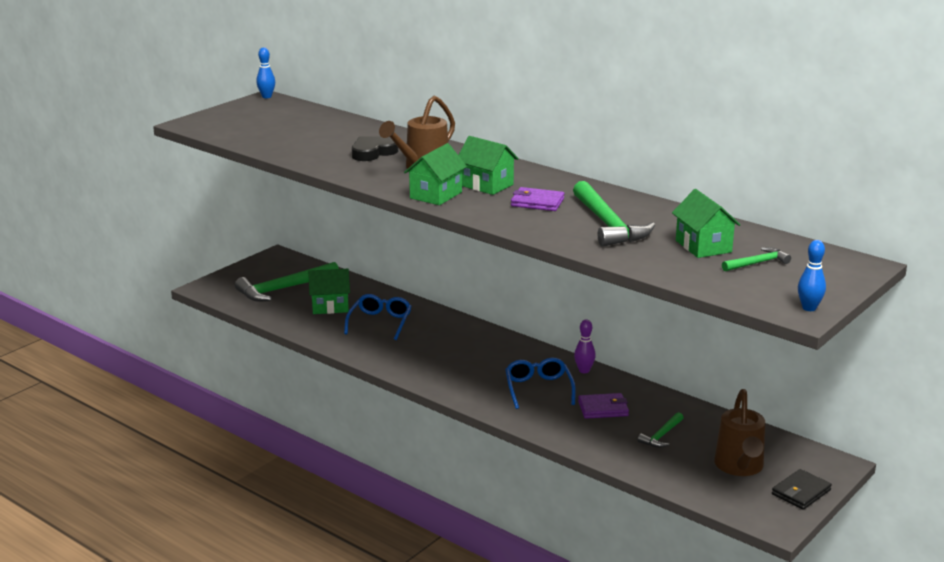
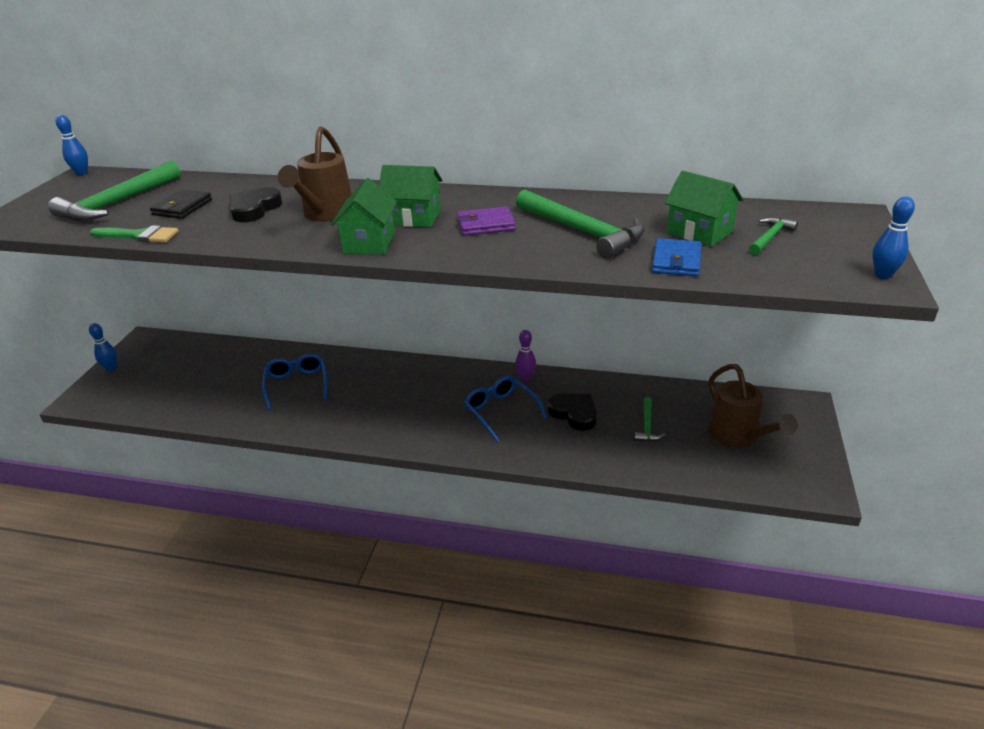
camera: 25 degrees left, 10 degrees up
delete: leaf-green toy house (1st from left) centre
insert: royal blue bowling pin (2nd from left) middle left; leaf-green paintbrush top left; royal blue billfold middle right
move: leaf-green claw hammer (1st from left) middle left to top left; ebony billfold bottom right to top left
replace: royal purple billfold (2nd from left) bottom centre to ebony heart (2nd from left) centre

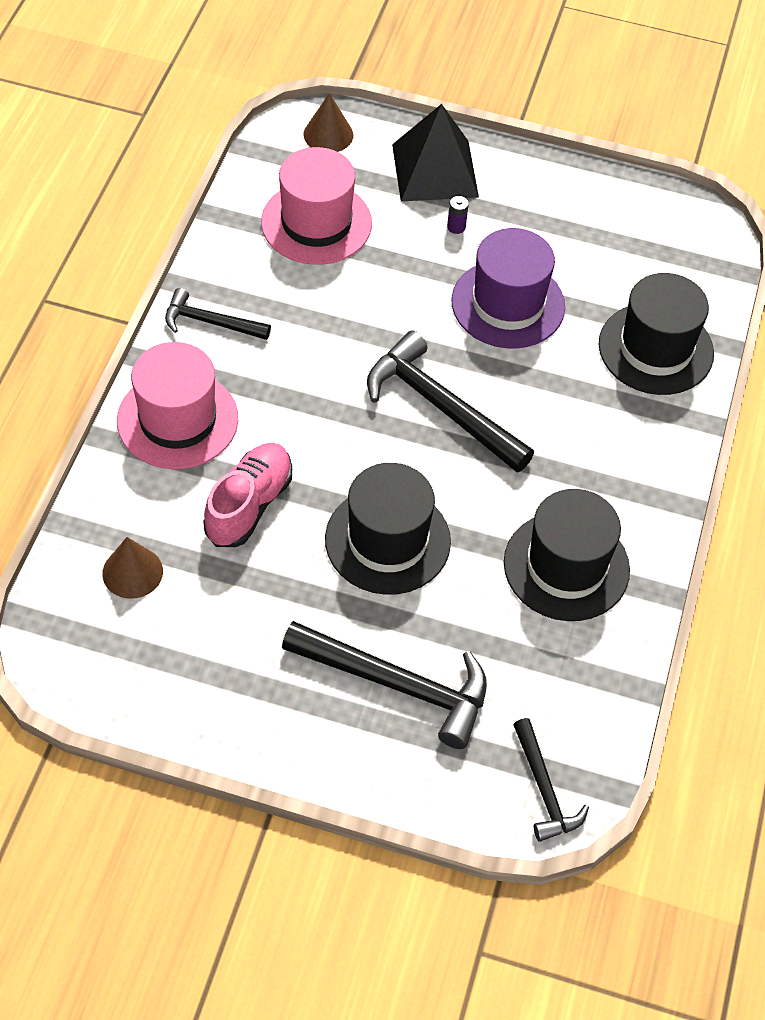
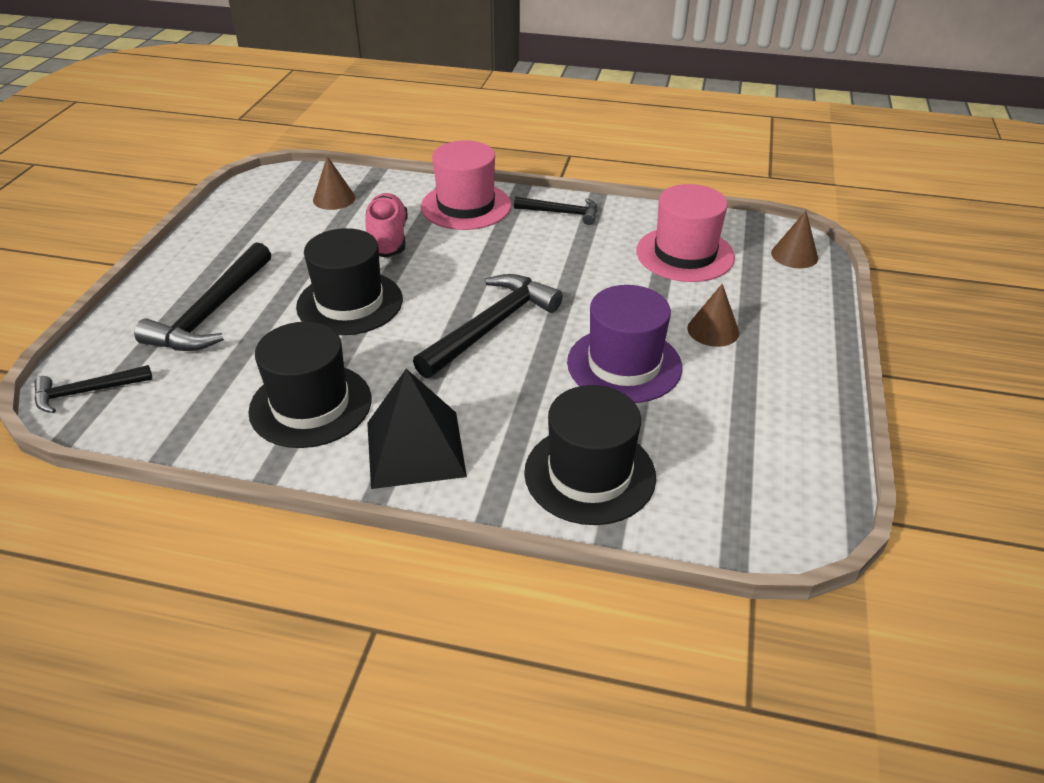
camera: 90 degrees right, 15 degrees down
move: ebony solid pyramid top centre to centre
replace: royal purple AA battery top centre to dark brown cone shape (2nd from left) middle right
rotate: ebony claw hammer (1st from left in the first image) top left = top centre 90 degrees clockwise; rose-pink sneaker middle left = top centre 120 degrees counterclockwise

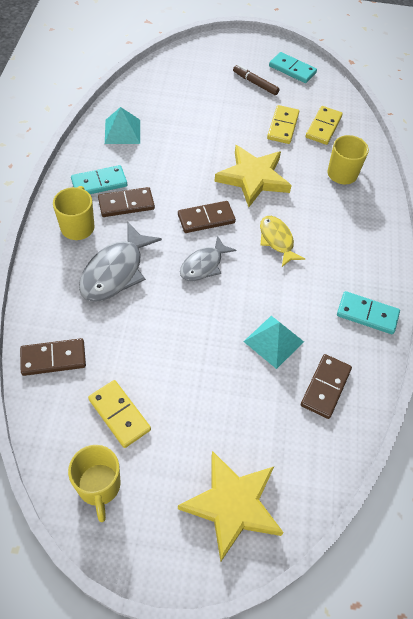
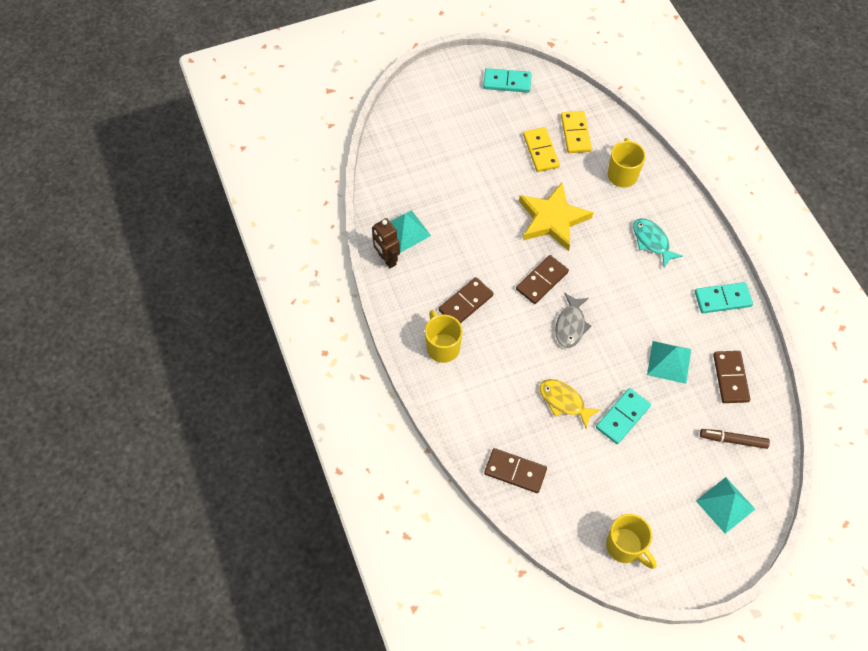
camera: 25 degrees left, 5 degrees up
delete: gray fish figure (1st from left) middle left; bright yellow domino (1st from left) bottom left
insert: dark brown robot centre; turquoise fish figure middle right
move: turquoise domino (1st from left in the first image) top left to turquoise domino (2nd from left) middle right; dark brown marker top centre to bottom right; bright yellow fish figure middle right to centre
replace: bright yellow star shape (1st from left) bottom centre to turquoise solid pyramid (3rd from left) bottom right
rotate: dark brown domino (1st from left in the first image) middle left = bottom centre 60 degrees clockwise

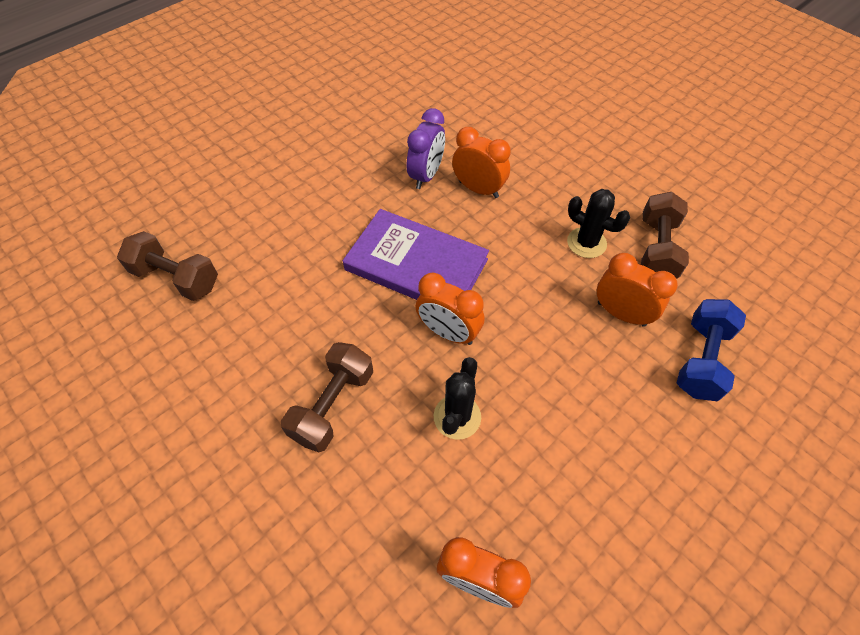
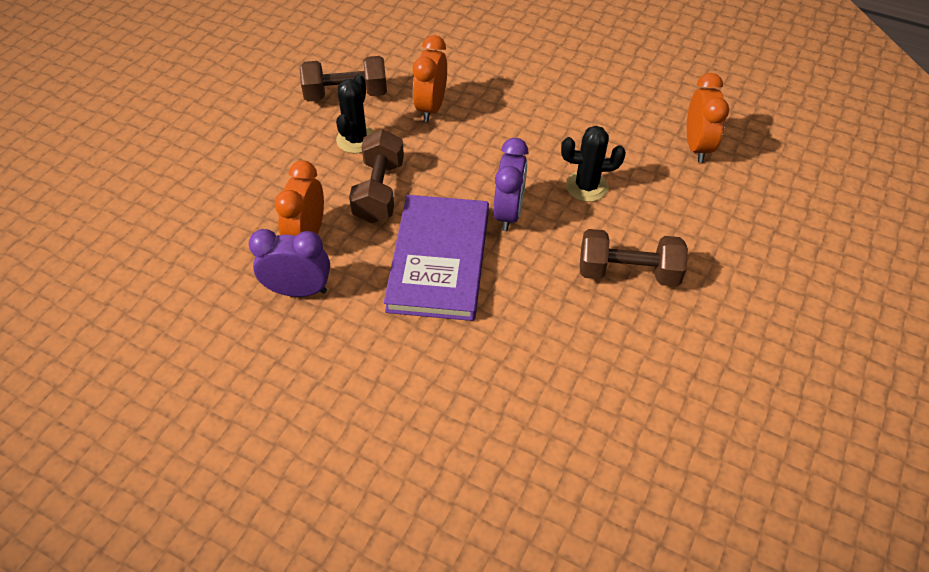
camera: 110 degrees left, 5 degrees down
delete: royal blue dumbbell middle right
move: dark brown dumbbell (1st from left in the first image) middle left to dark brown dumbbell (2nd from left) top centre
recolor: bright orange clock (1st from left) centre to royal purple clock (2nd from left) top centre

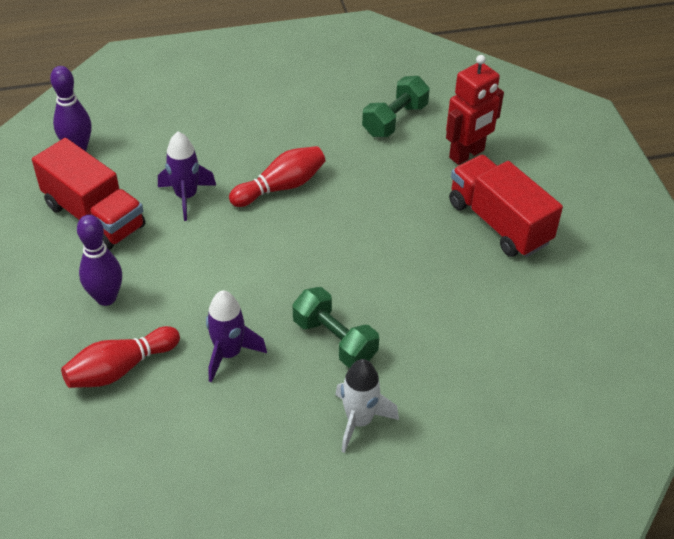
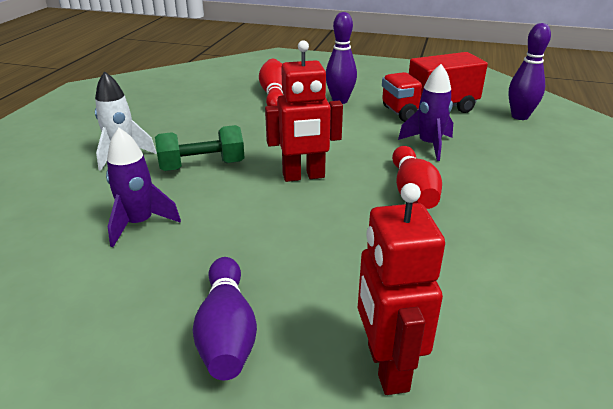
camera: 120 degrees right, 15 degrees down
delete: leaf-green dumbbell (2nd from left) top centre
insert: crimson robot (1st from left) top centre
move: royal purple toy rocket (2nd from left in the first image) centre to royal purple toy rocket (1st from left) middle left
replace: crimson truck (2nd from left) middle right to royal purple bowling pin (1st from left) bottom centre

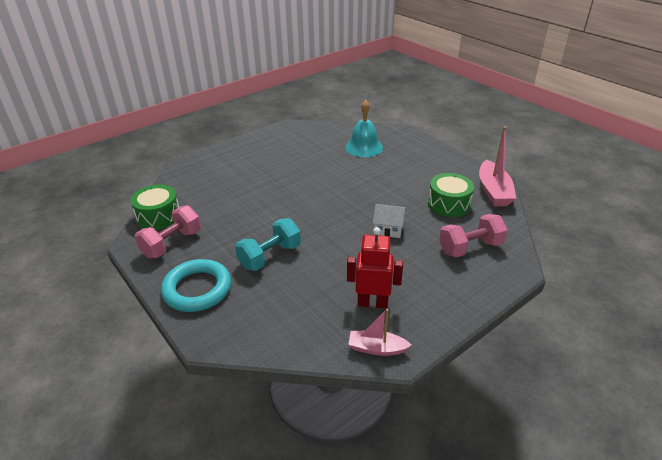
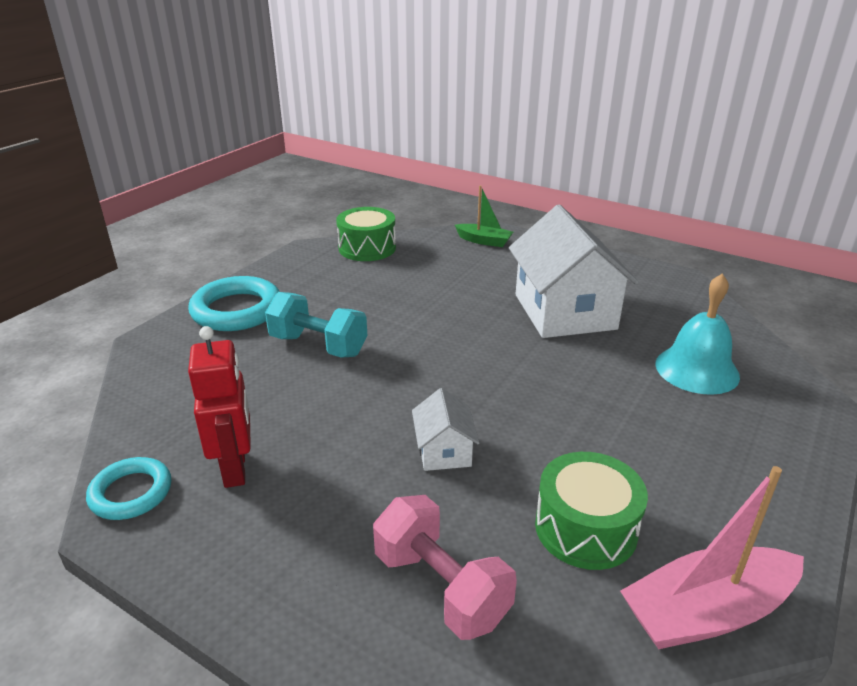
camera: 70 degrees right, 5 degrees down
delete: rose-pink dumbbell (1st from left) middle left
insert: leaf-green sailboat top centre; pure white toy house (2nd from left) middle right
replace: rose-pink sailboat (1st from left) bottom centre to turquoise torus (1st from left) bottom left

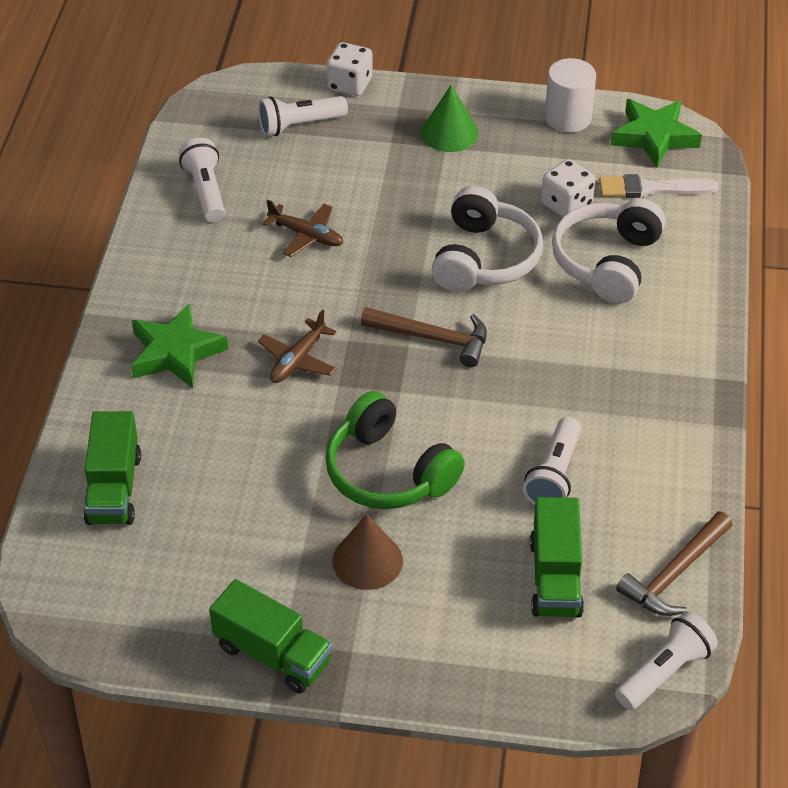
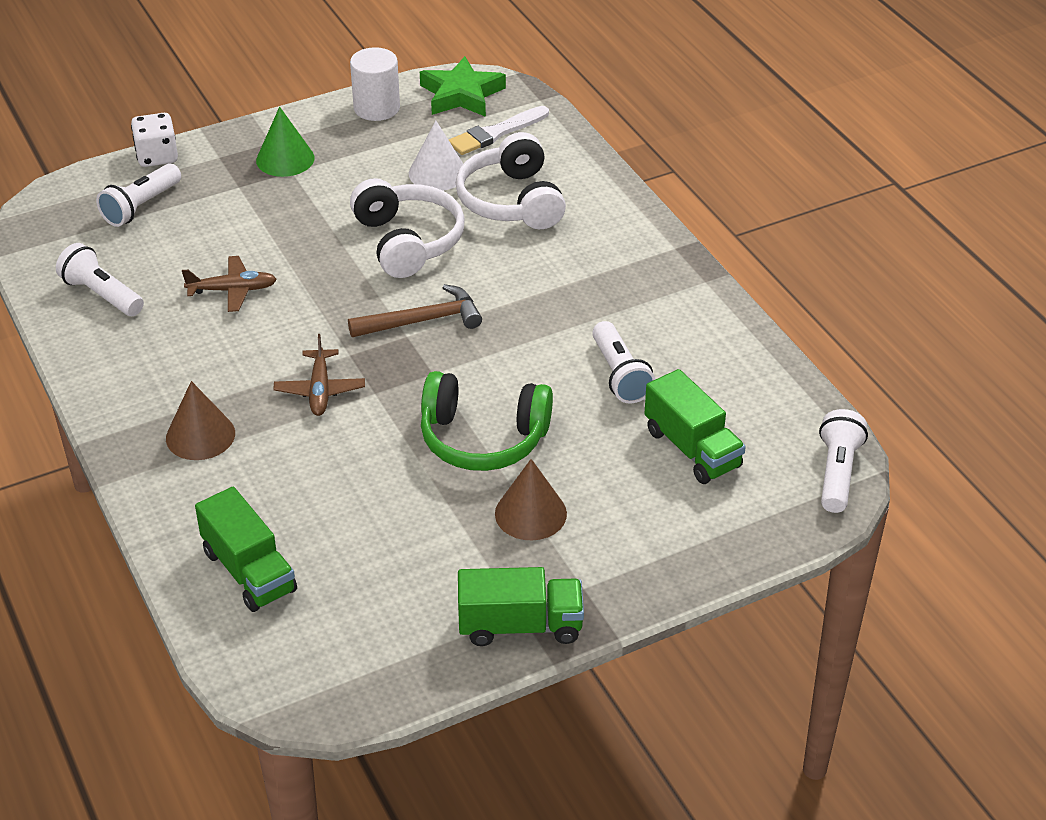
camera: 35 degrees left, 5 degrees down
delete: dark brown claw hammer (2nd from left) bottom right
replace: leaf-green star shape (1st from left) middle left to dark brown cone shape (1st from left) middle left; pure white die (2nd from left) top right to pure white cone shape top centre

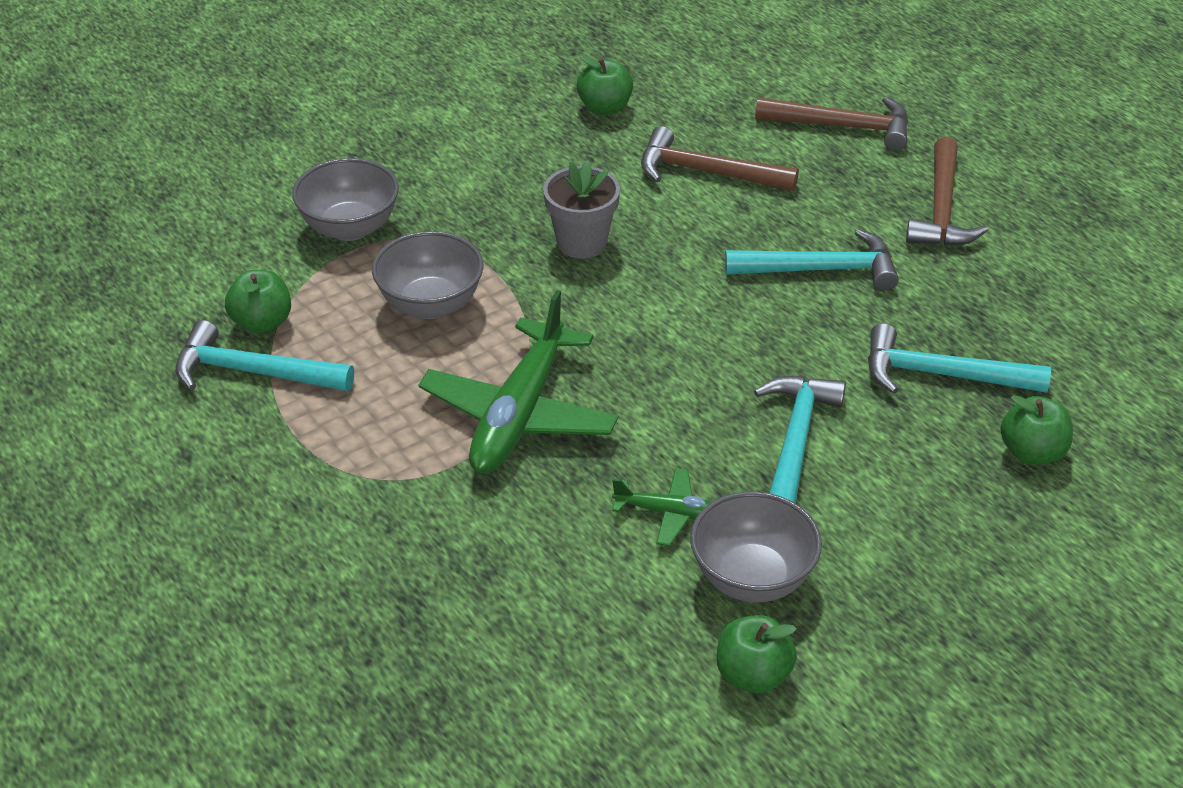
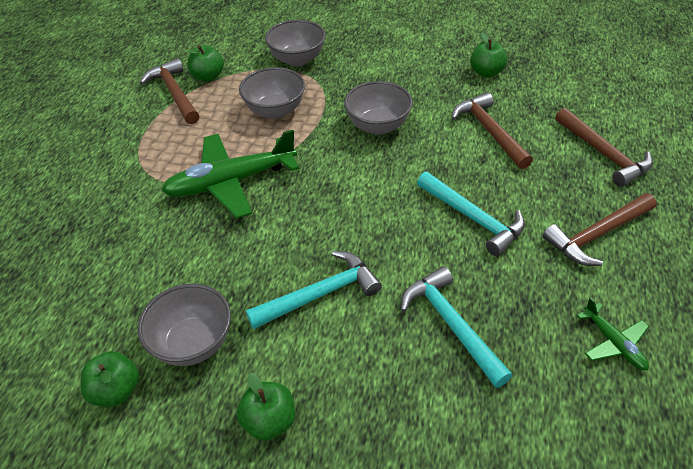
camera: 50 degrees right, 5 degrees up
move: leaf-green toy plane (2nd from left) centre to bottom right; leaf-green toy apple (4th from left in the first image) middle right to leaf-green toy apple (3rd from left) bottom centre
replace: gray potted plant top centre to gray bowl (4th from left) top centre
recolor: turquoise claw hammer (1st from left) middle left to dark brown claw hammer (1st from left) top left

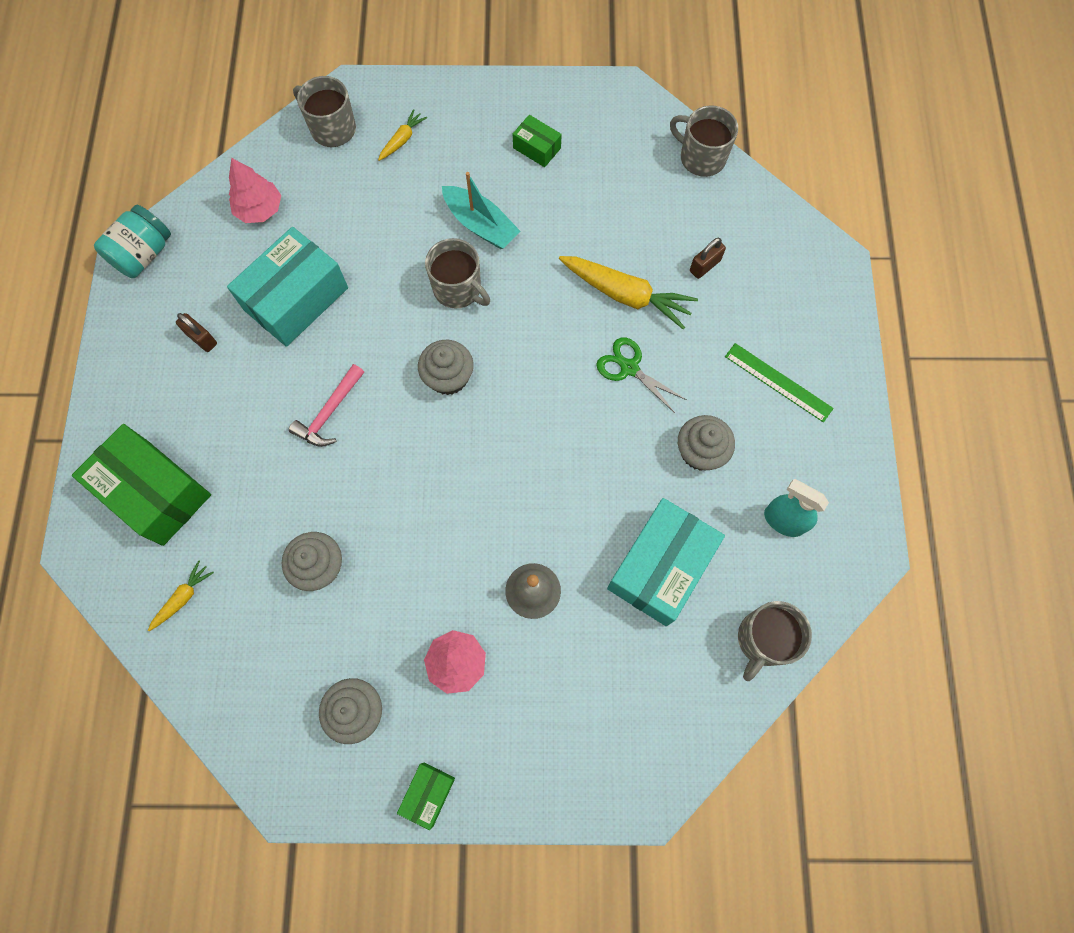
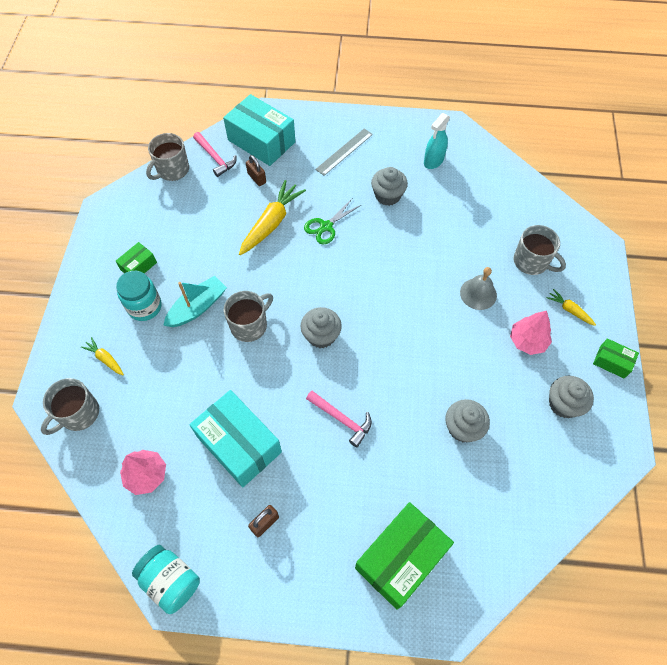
camera: 85 degrees left, 10 degrees down
insert: turquoise preserve jar (1st from left) middle left; rose-pink claw hammer (1st from left) top left
move: bright yellow toy carrot (1st from left in the first image) middle left to bright yellow toy carrot (3rd from left) middle right; turquoise package (2nd from left) centre to top centre; gray coffee mug (4th from left) bottom right to middle right
recolor: leaf-green ruler middle right to gray ruler top centre

